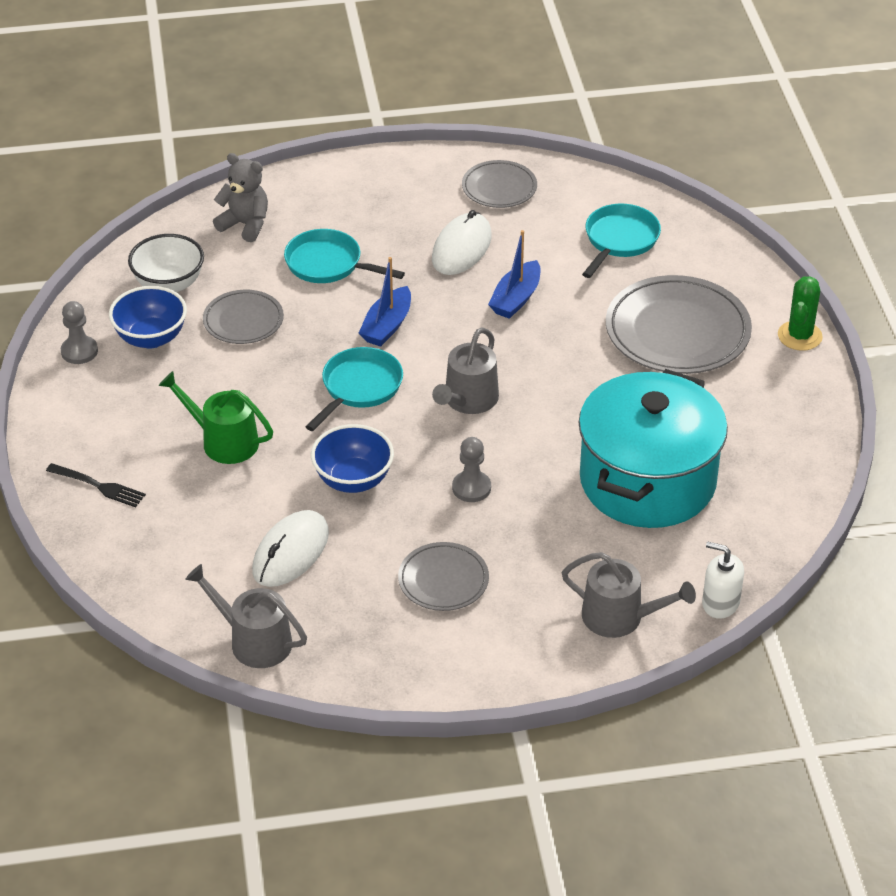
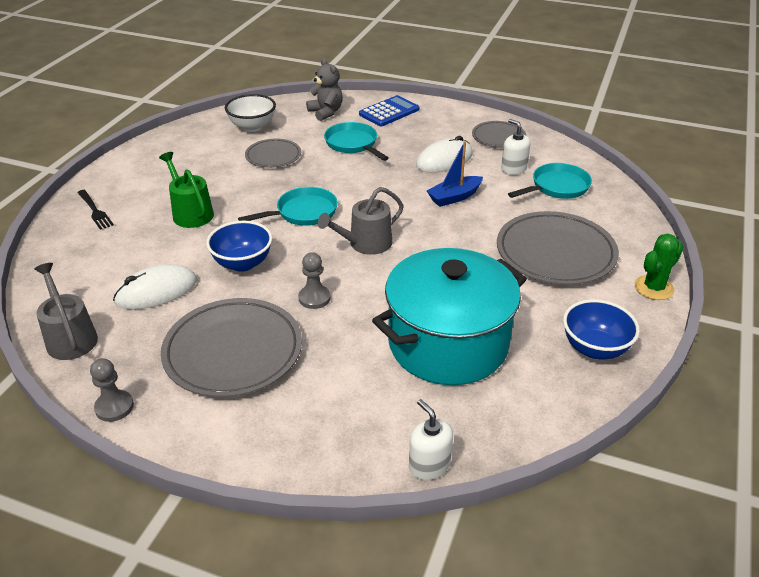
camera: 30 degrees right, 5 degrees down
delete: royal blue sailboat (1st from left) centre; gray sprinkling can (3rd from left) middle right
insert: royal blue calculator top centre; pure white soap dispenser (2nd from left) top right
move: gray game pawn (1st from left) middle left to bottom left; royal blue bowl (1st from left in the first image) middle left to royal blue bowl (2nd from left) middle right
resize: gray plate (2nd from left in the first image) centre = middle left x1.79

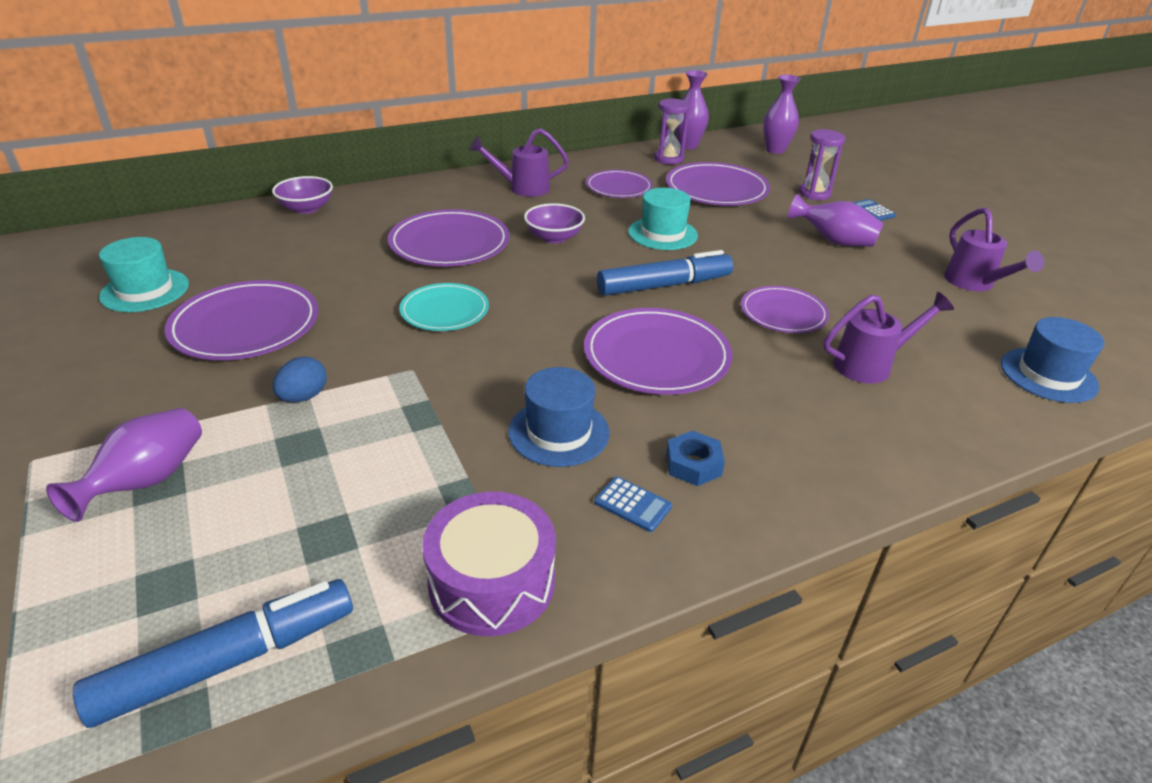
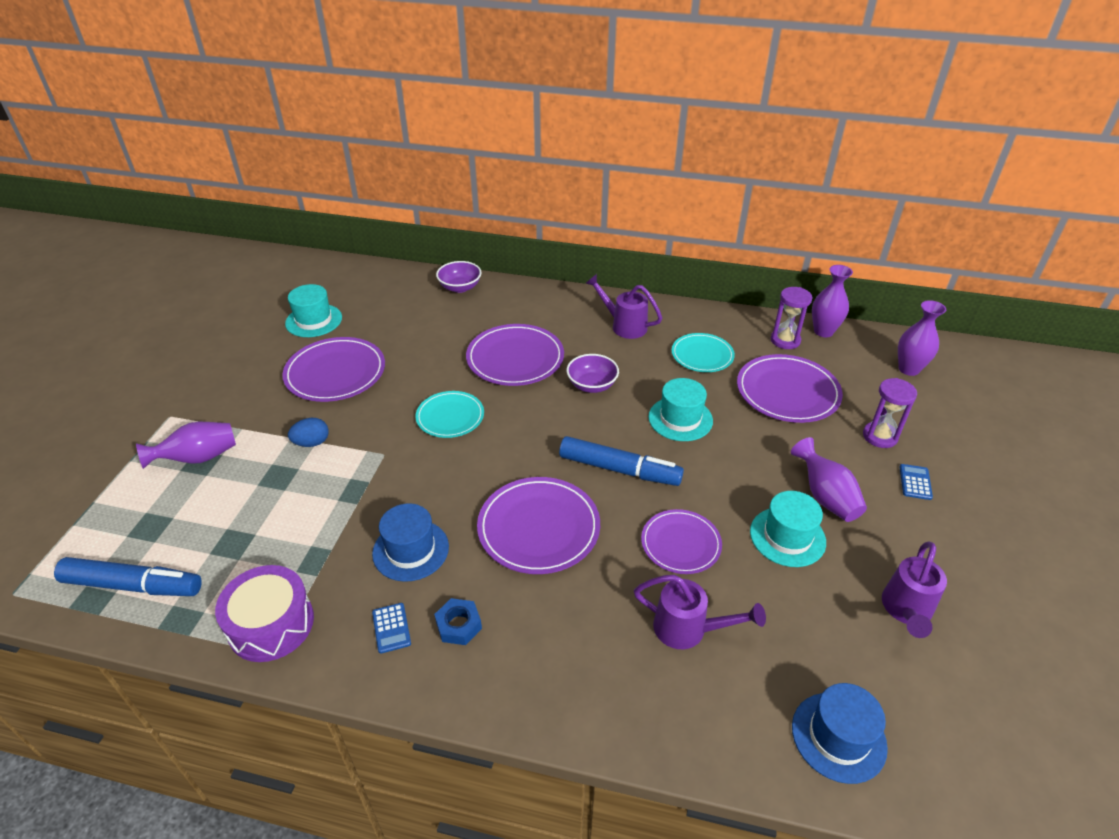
camera: 40 degrees right, 5 degrees up
insert: turquoise tall hat (3rd from left) middle right
recolor: royal purple plate (3rd from left) top centre to turquoise plate (2nd from left) centre

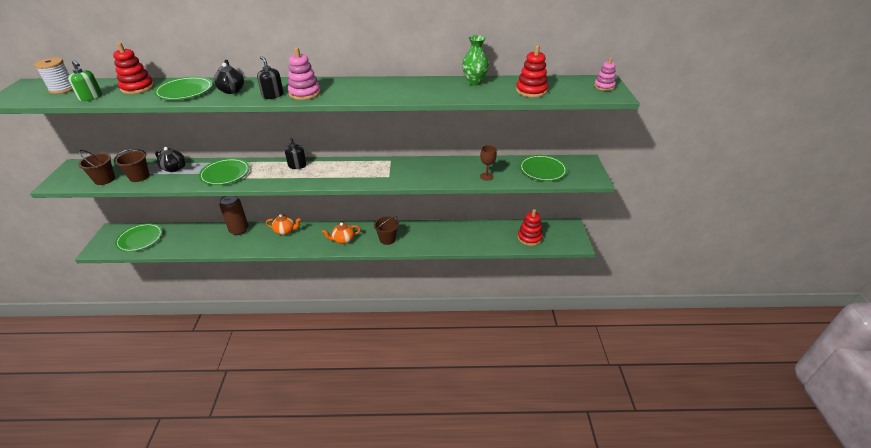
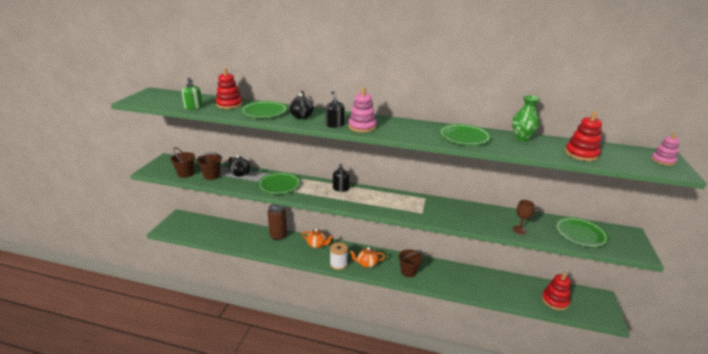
camera: 15 degrees right, 10 degrees down
move: pure white spool top left to bottom centre; leaf-green plate (1st from left in the first image) middle left to leaf-green plate (3rd from left) centre

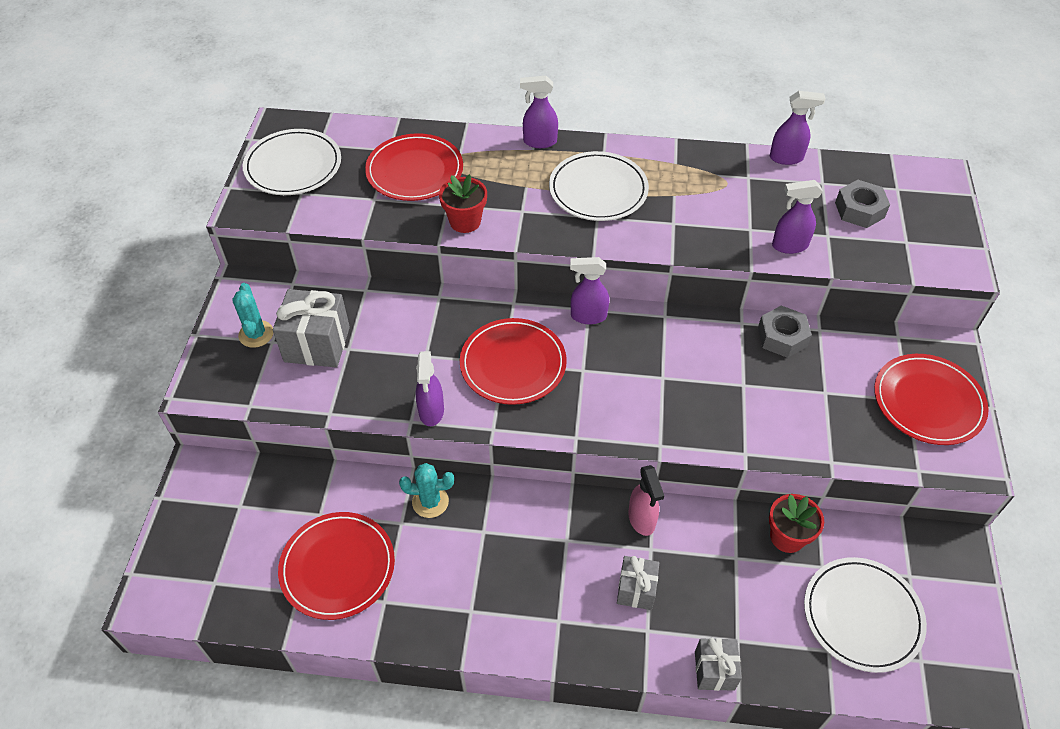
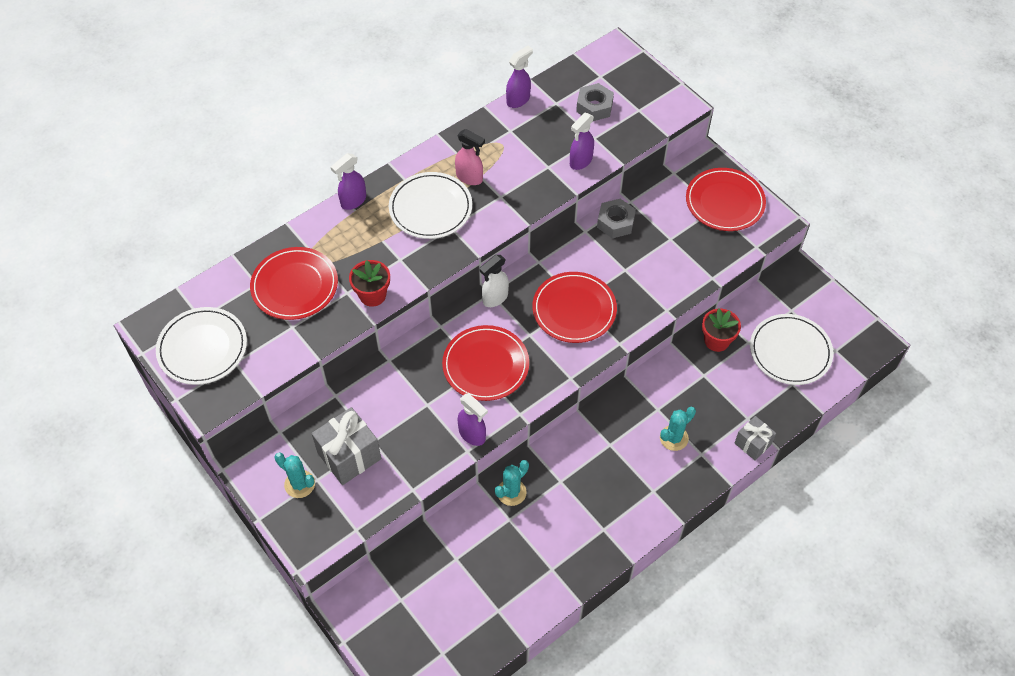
camera: 45 degrees left, 5 degrees up
move: crimson plate (1st from left in the first image) bottom left to crimson plate (3rd from left) centre; rose-pink spray bottle bottom centre to top centre
replace: gray gift (2nd from left) bottom centre to turquoise prickly plant (3rd from left) middle right
recolor: royal purple spray bottle (3rd from left) centre to pure white spray bottle centre

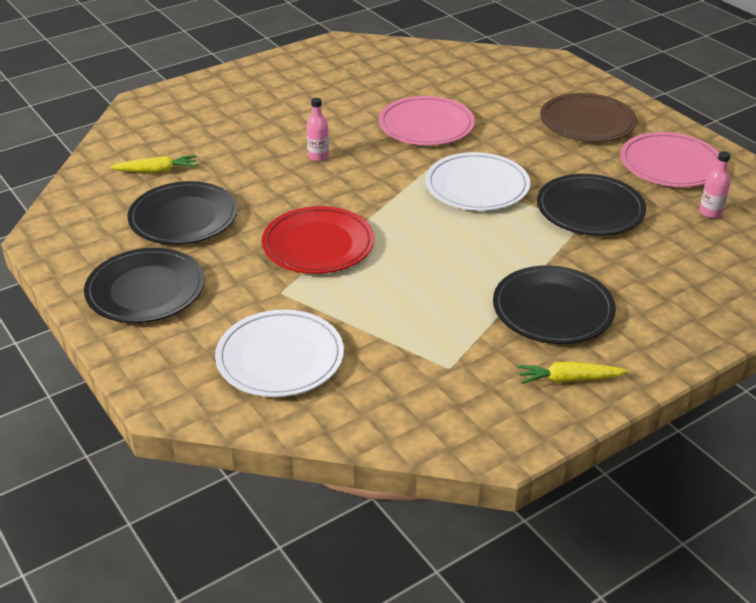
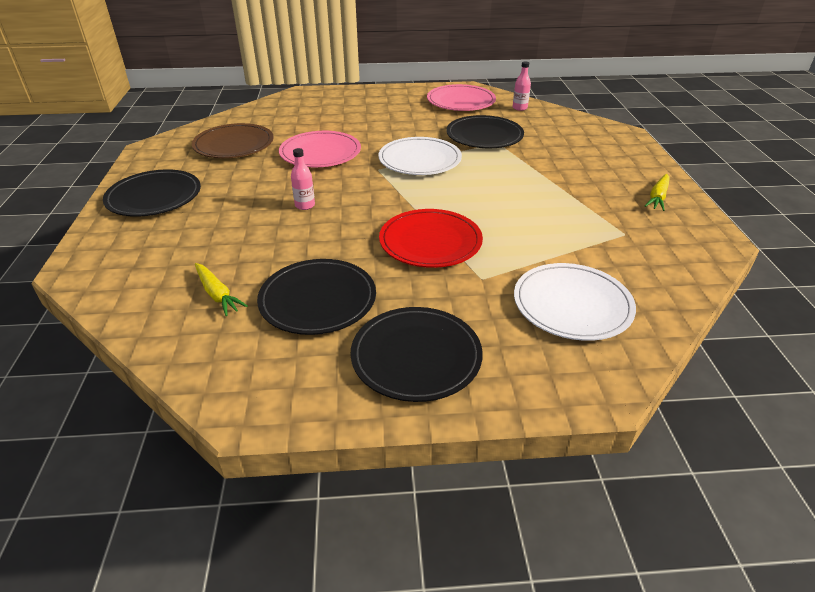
camera: 60 degrees left, 0 degrees up
move: ebony plate (3rd from left in the first image) middle right to ebony plate (1st from left) top left; dark brown plate top right to top left
rotate: bright yellow toy carrot (1st from left) top left = middle left 120 degrees clockwise

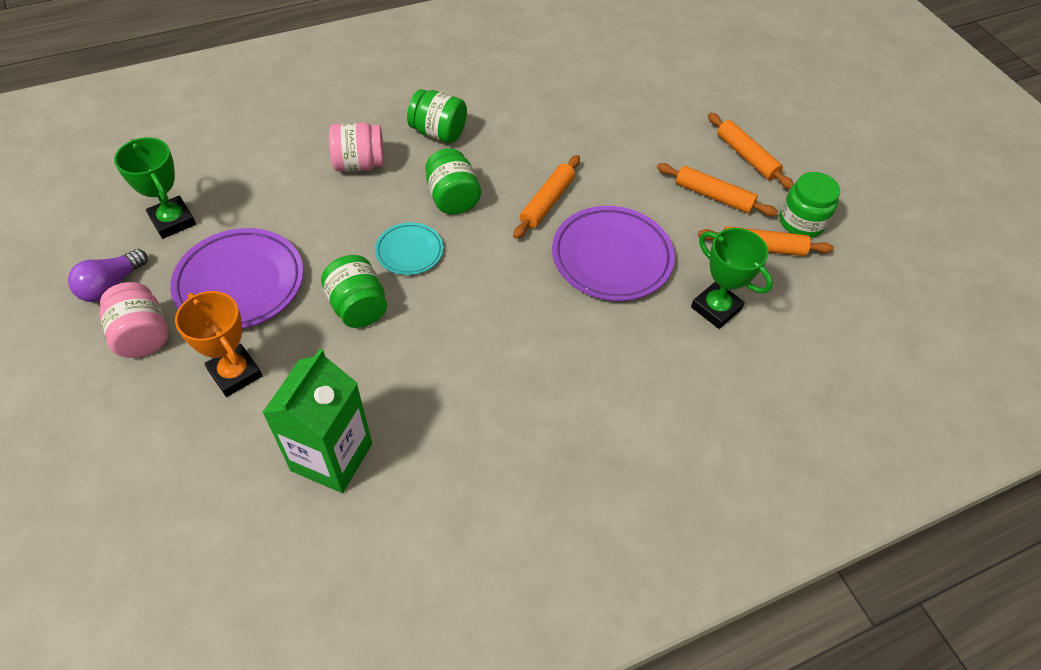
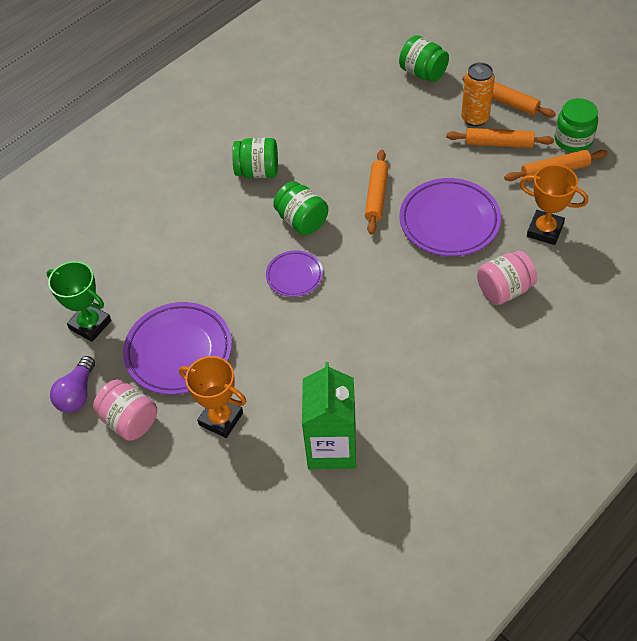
camera: 15 degrees left, 0 degrees up
insert: bright orange can top right
move: leaf-green preserve jar (1st from left in the first image) centre to leaf-green preserve jar (3rd from left) top centre; rose-pink preserve jar (2nd from left) top centre to middle right
recolor: turquoise plate centre to royal purple plate (2nd from left) centre; leaf-green prize cup (2nd from left) middle right to bright orange prize cup (2nd from left) top right

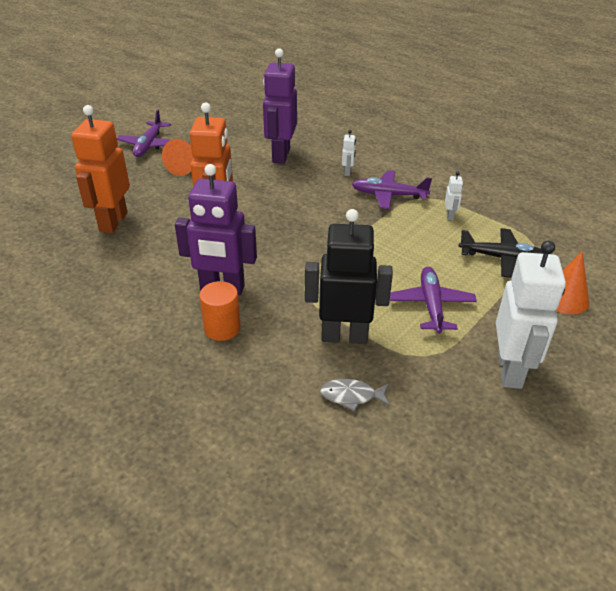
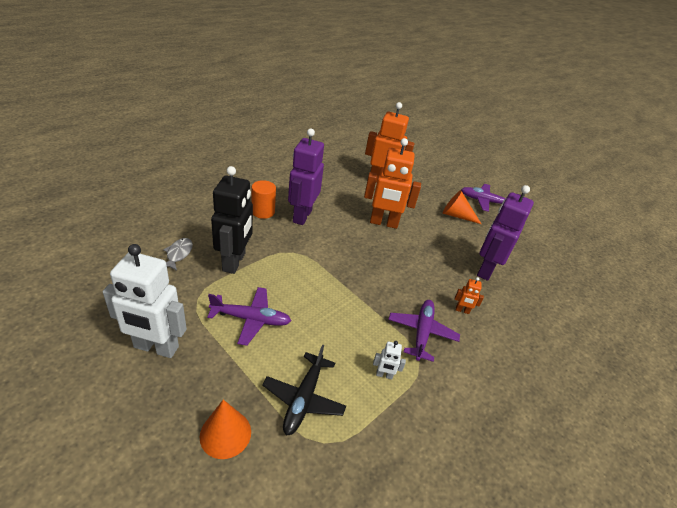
camera: 90 degrees right, 0 degrees up
recolor: pure white robot (1st from left) top centre to bright orange robot (3rd from left) middle right
rotate: royal purple robot (2nd from left) top centre = middle right 75 degrees counterclockwise

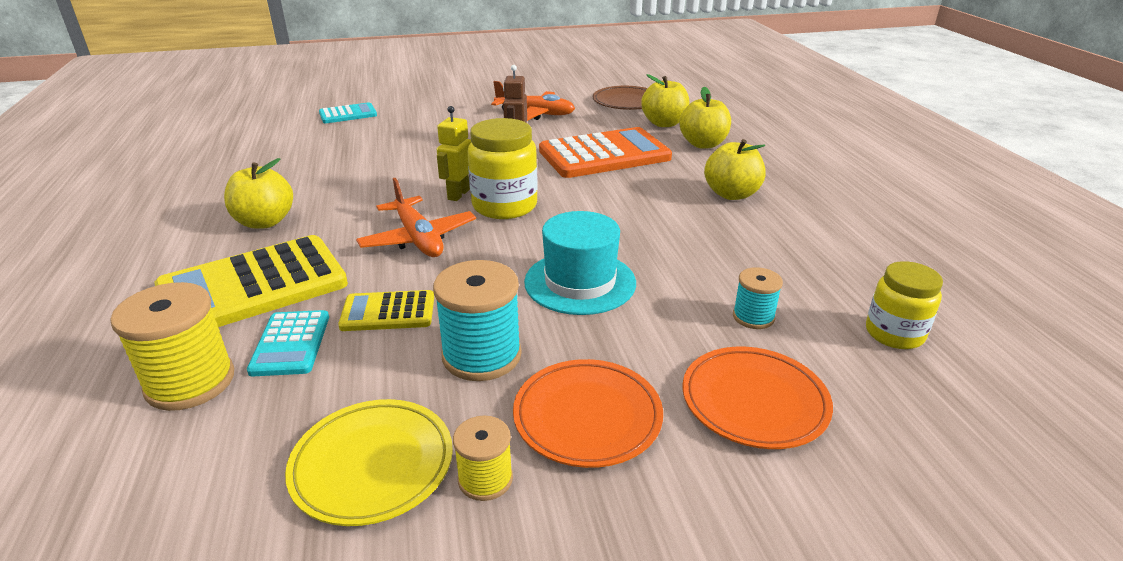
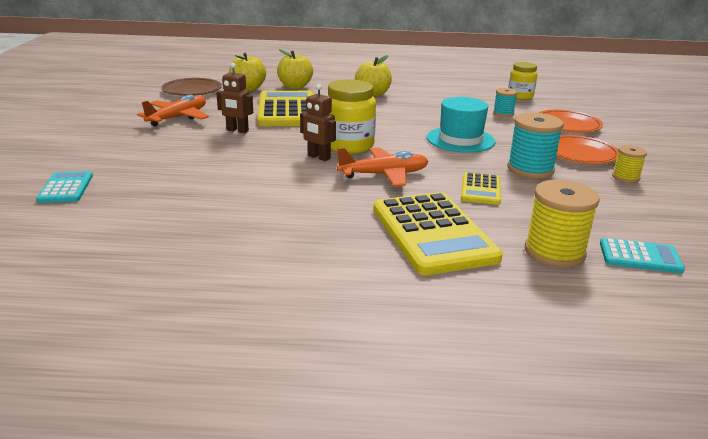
camera: 75 degrees left, 5 degrees down
delete: bright yellow toy apple (1st from left) middle left; bright yellow plate bottom left
move: turquoise calculator (1st from left in the first image) middle left to turquoise calculator (2nd from left) middle right
recolor: bright yellow robot top centre to dark brown robot (2nd from left) top centre; bright orange calculator top centre to bright yellow calculator (1st from left) top centre

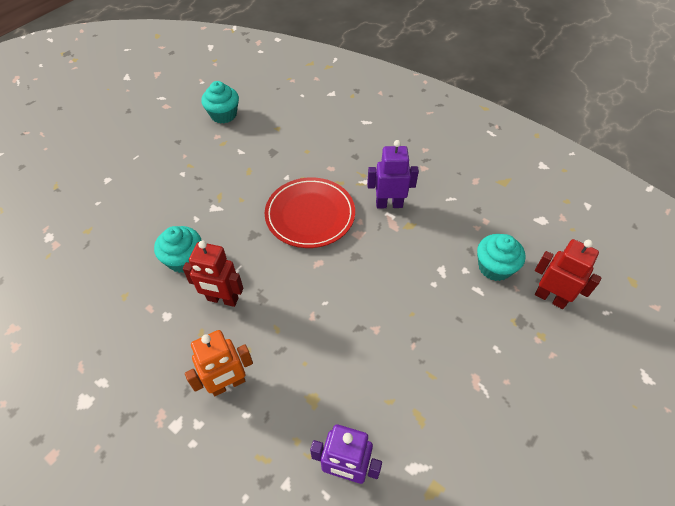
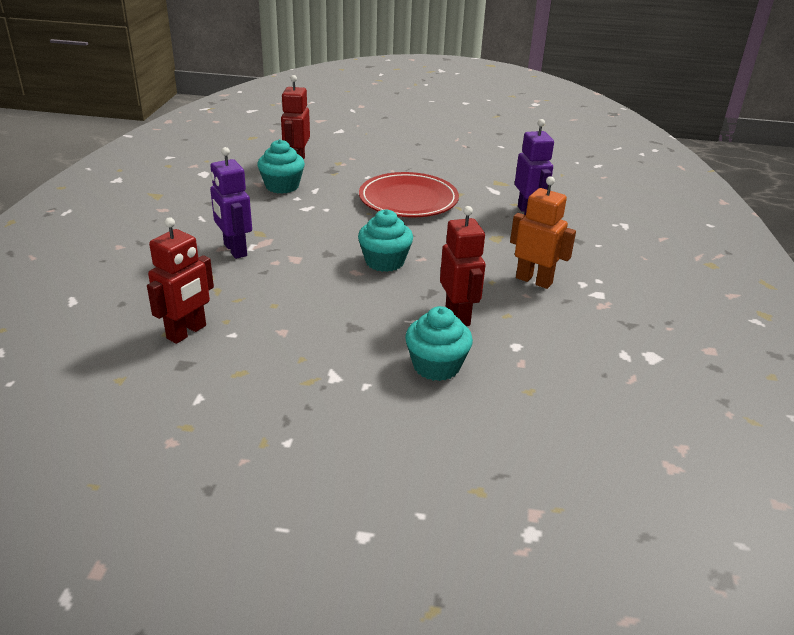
camera: 120 degrees left, 20 degrees down
insert: crimson robot (1st from left) middle left
move: turquoise cupcake (2nd from left) top left to centre; crimson plate centre to top centre

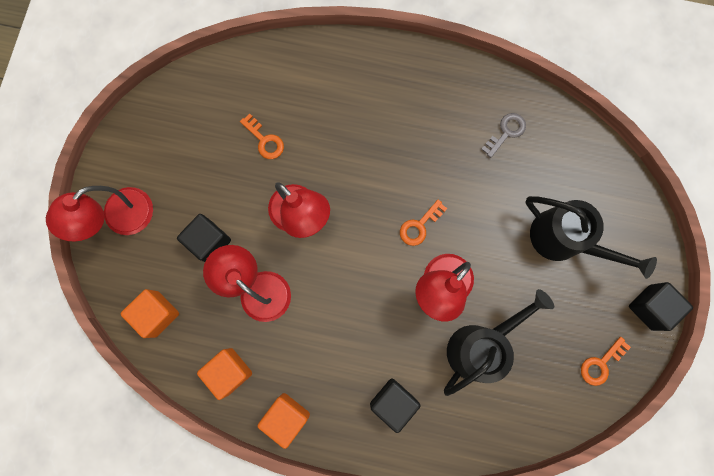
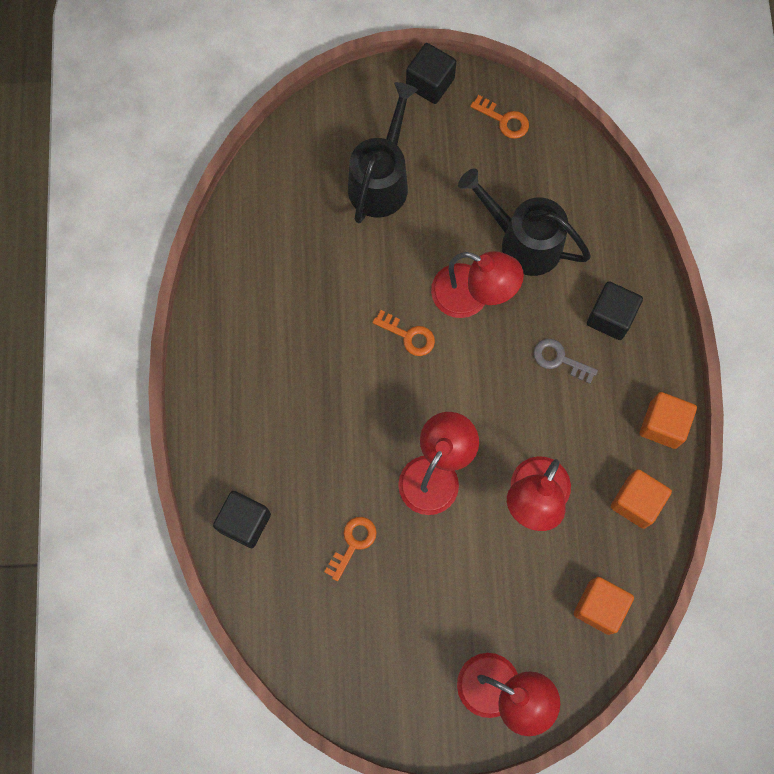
camera: 105 degrees left, 5 degrees down
move: ebony cube (1st from left) middle left to bottom left; gray key top right to middle right

